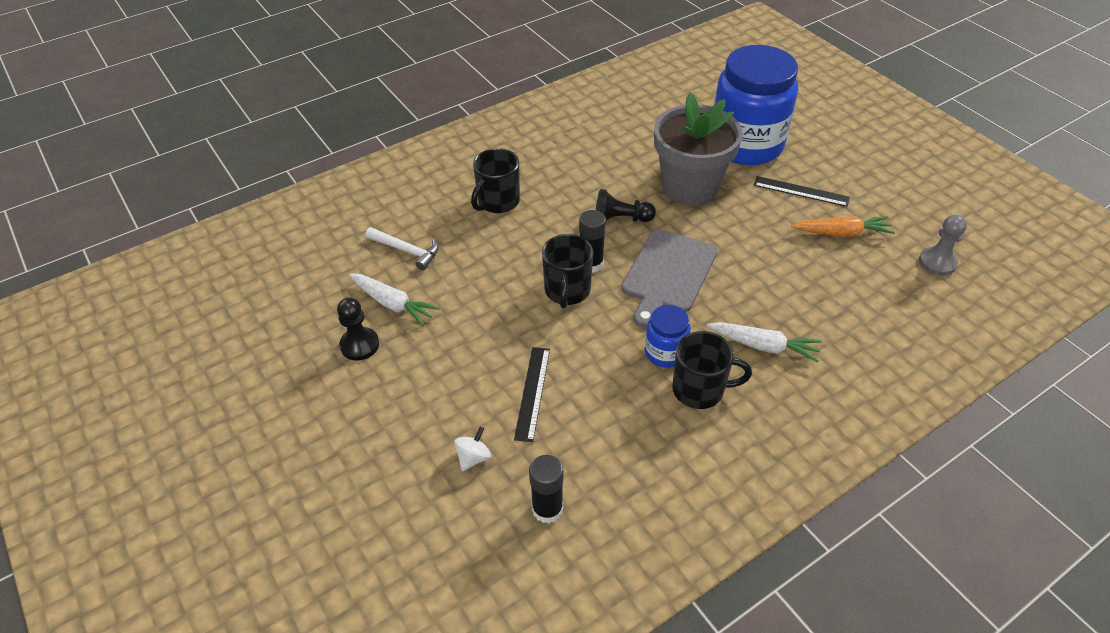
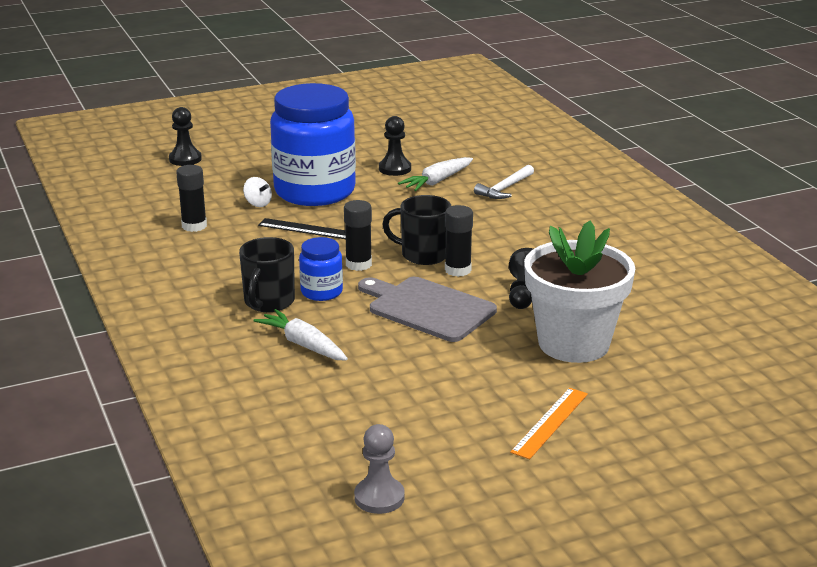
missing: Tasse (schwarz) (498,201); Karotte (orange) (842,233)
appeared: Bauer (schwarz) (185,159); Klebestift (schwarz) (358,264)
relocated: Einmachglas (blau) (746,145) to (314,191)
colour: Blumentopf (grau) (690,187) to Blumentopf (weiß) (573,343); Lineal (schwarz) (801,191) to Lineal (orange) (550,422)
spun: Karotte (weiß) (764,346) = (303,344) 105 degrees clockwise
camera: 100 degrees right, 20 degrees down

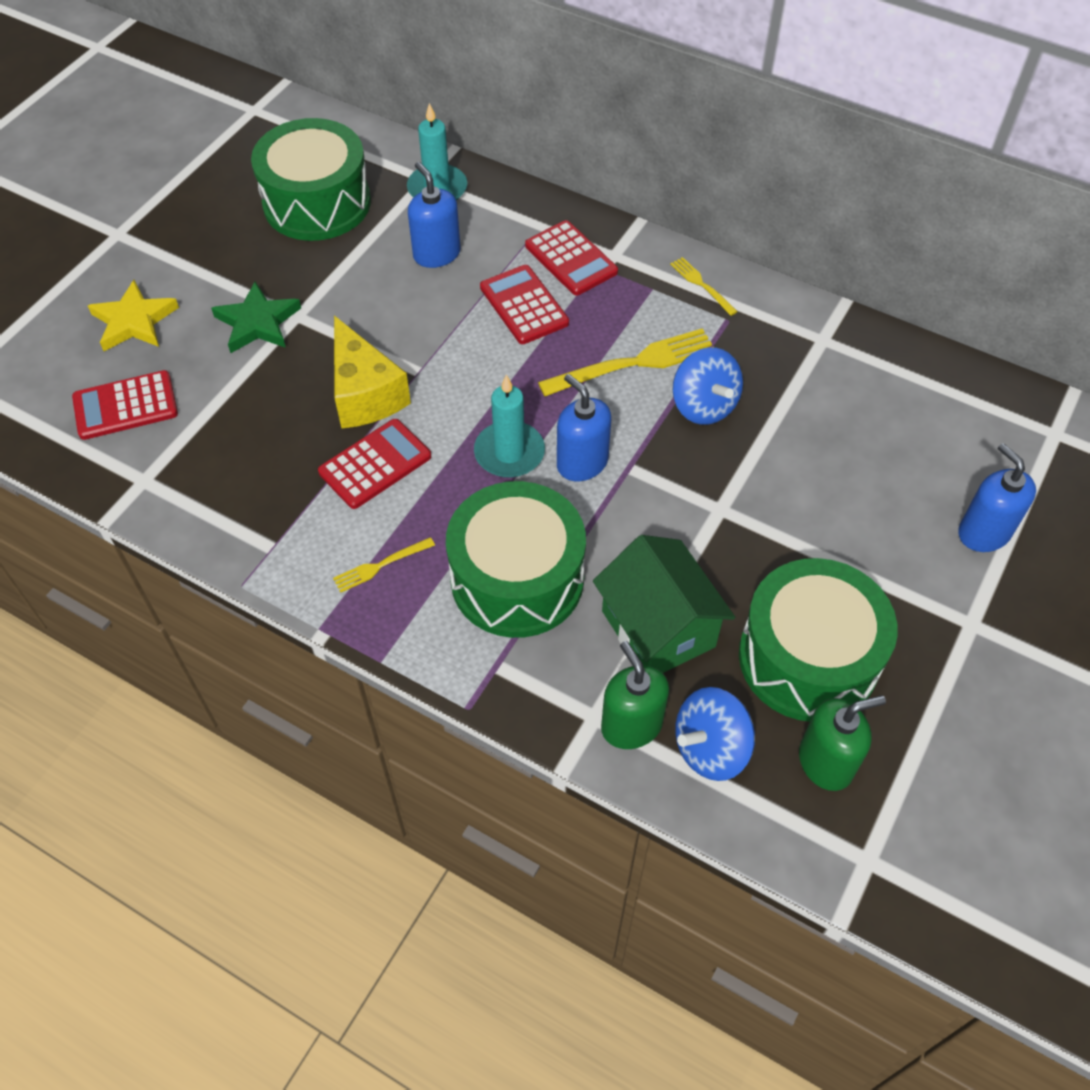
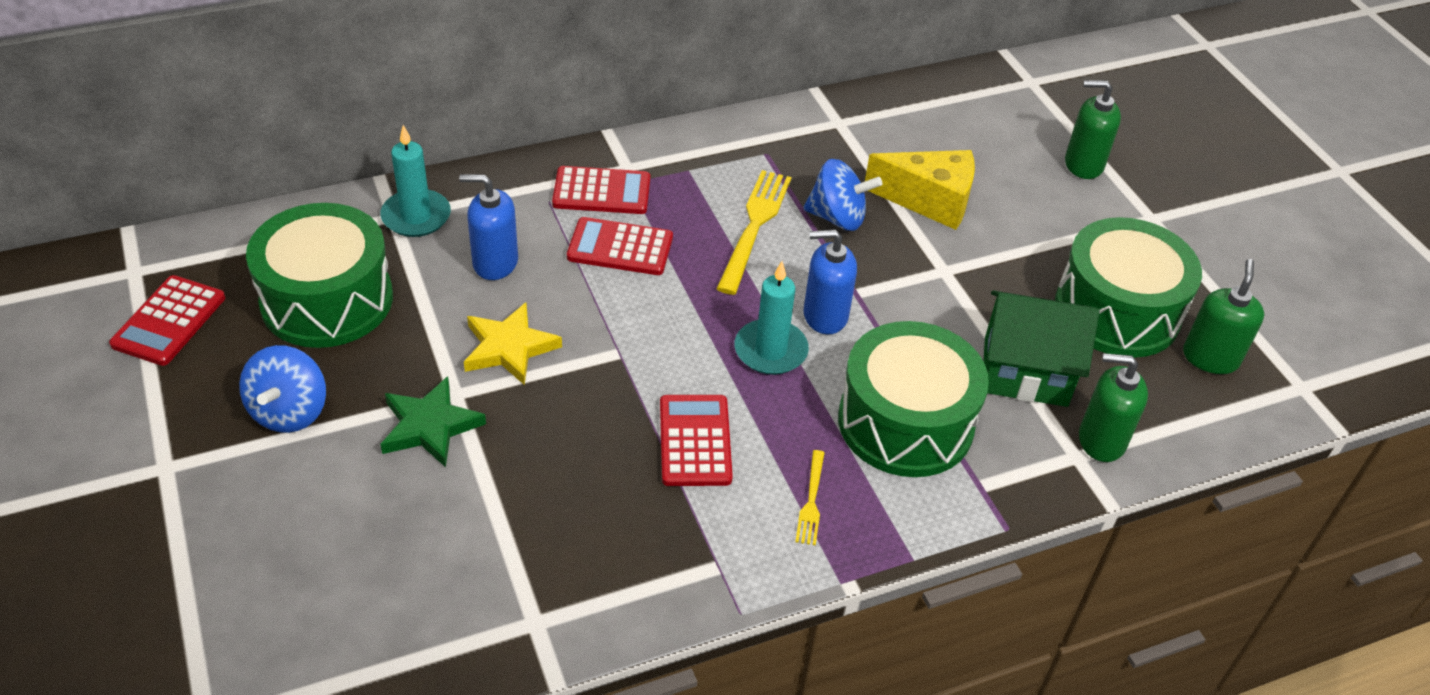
missing: Gabel (gelb) (701,284)
relocated: Taschenrechner (rot) (125,406) to (169,321); Stern (gelb) (134,321) to (509,347); Käse (gelb) (365,393) to (929,201); Kreisel (blau) (710,748) to (289,411)
colour: Seifenspender (blau) (983,532) to Seifenspender (grün) (1083,164)
camera: 55 degrees left, 10 degrees down

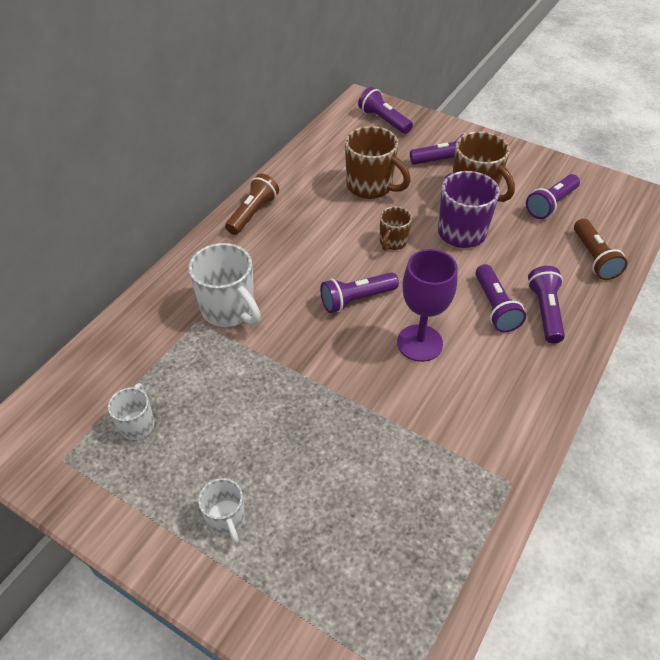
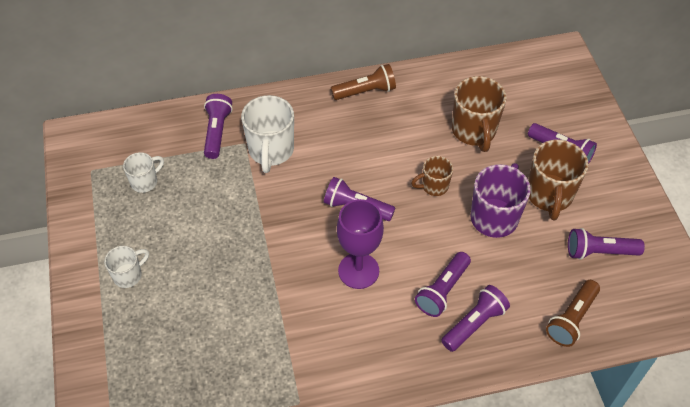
relocated: Taschenlampe (lila) (383,120) to (217,132)
spun: Tasse (weiß) (226,519) = (128,275) 150 degrees counterclockwise
camera: 45 degrees right, 5 degrees up

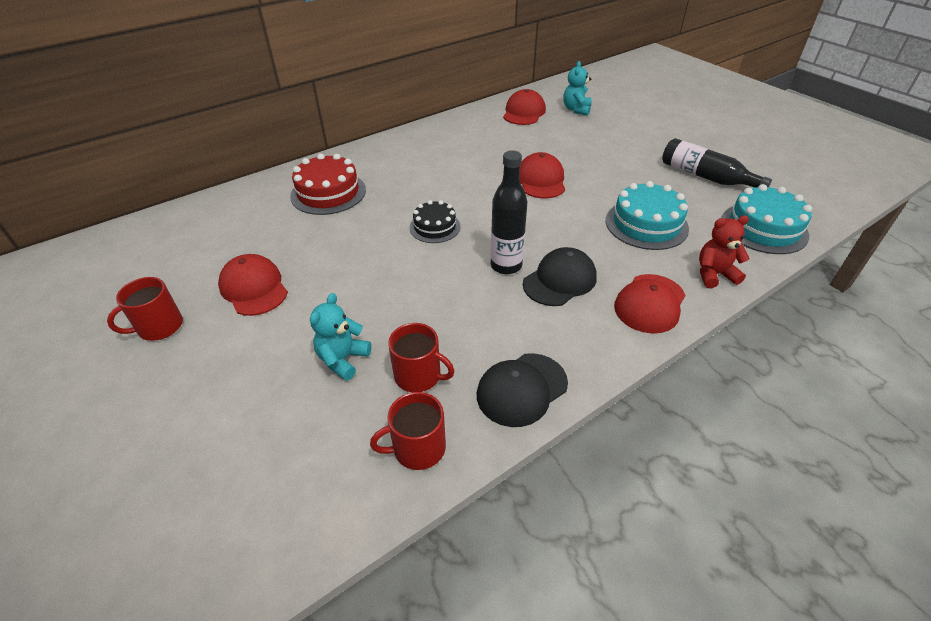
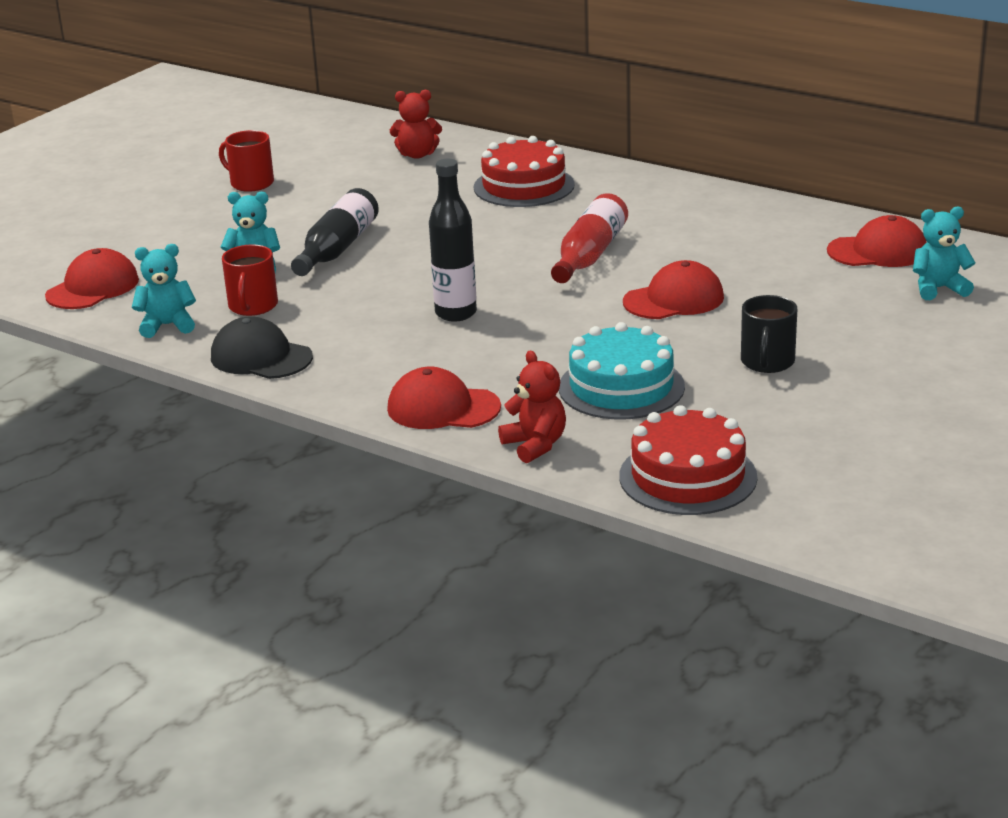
missing: Kuchen (schwarz) (435,227); Kappe (schwarz) (560,280)
appeared: Teddybär (rot) (417,155); Flasche (rot) (589,255); Tasse (schwarz) (767,362)
relocated: Kappe (rot) (254,288) to (93,288); Flasche (schwarz) (705,176) to (337,248)
exchanged: Tasse (rot) (418,448) to Teddybär (türkis) (167,325)
colour: Kuchen (türkis) (763,228) to Kuchen (rot) (688,476)
camera: 70 degrees right, 15 degrees down

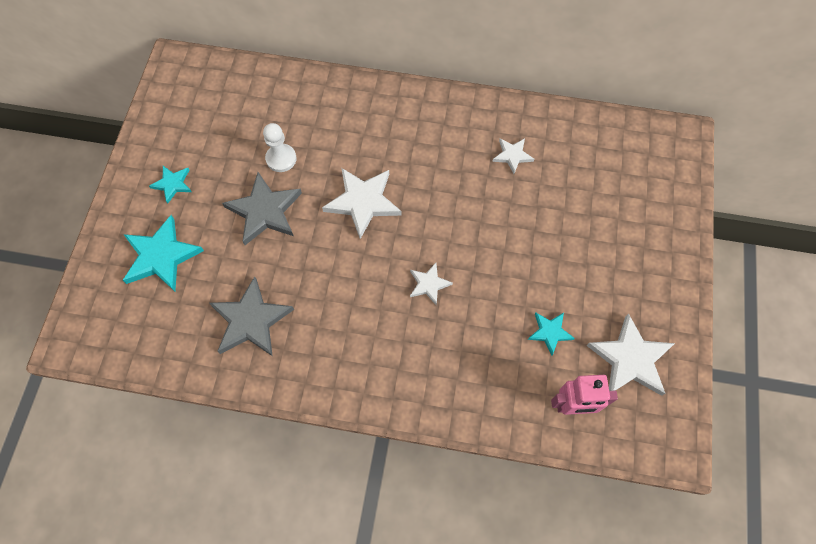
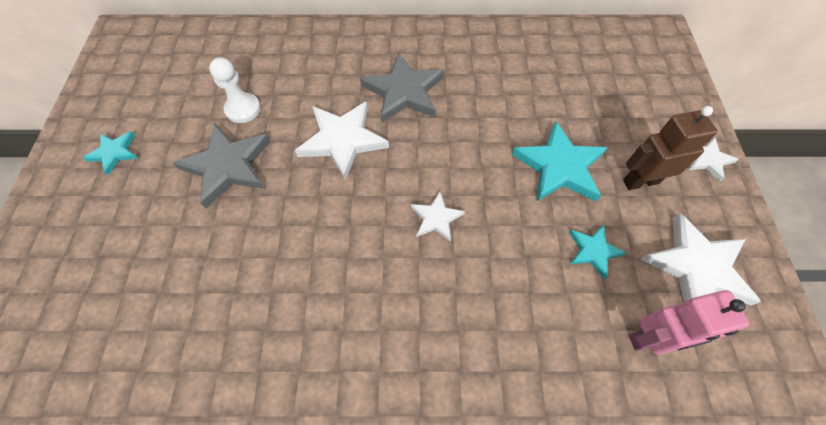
appeared: Roboter (braun) (640,181)
relocated: Stern (türkis) (161,256) to (559,166); Stern (grau) (250,320) to (403,92); Stern (weiß) (512,155) to (706,159)
camera: 10 degrees left, 5 degrees down

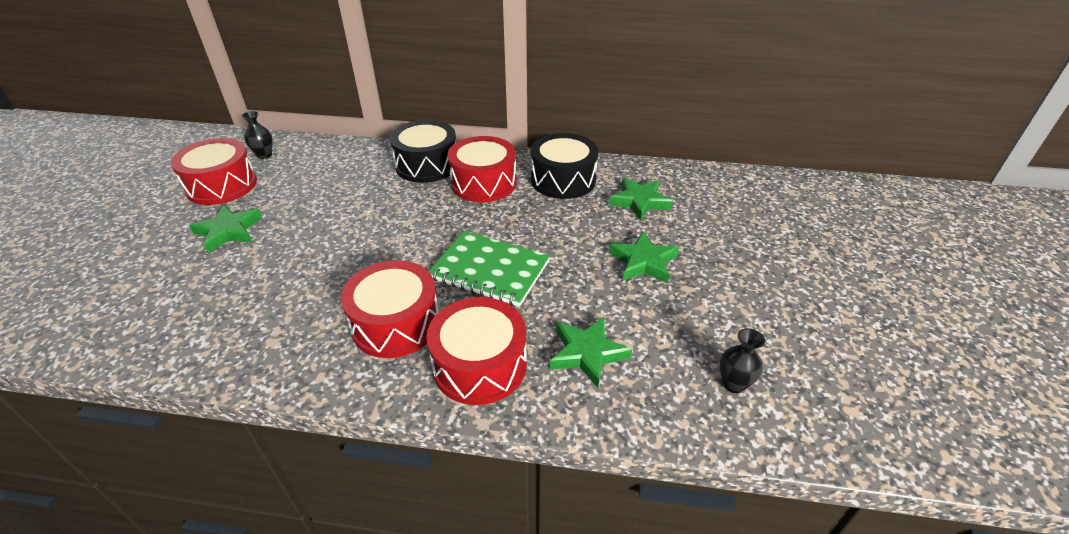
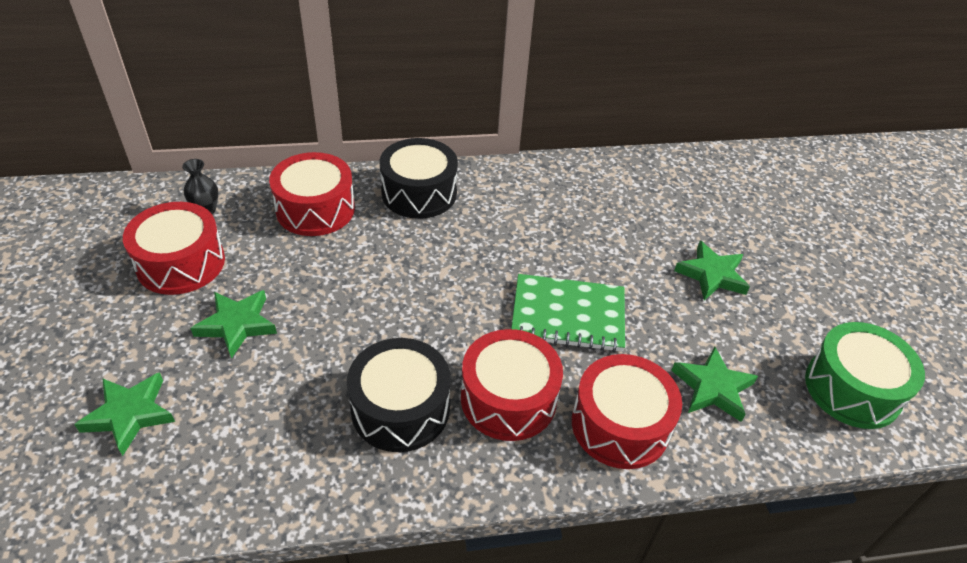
relocated: Trommel (rot) (483,183) to (315,209); Trommel (schwarz) (563,180) to (400,408); Stern (grün) (640,201) to (130,414)
exchanged: Vase (schwarz) (733,384) to Trommel (grün) (852,389)
camera: 20 degrees left, 5 degrees up

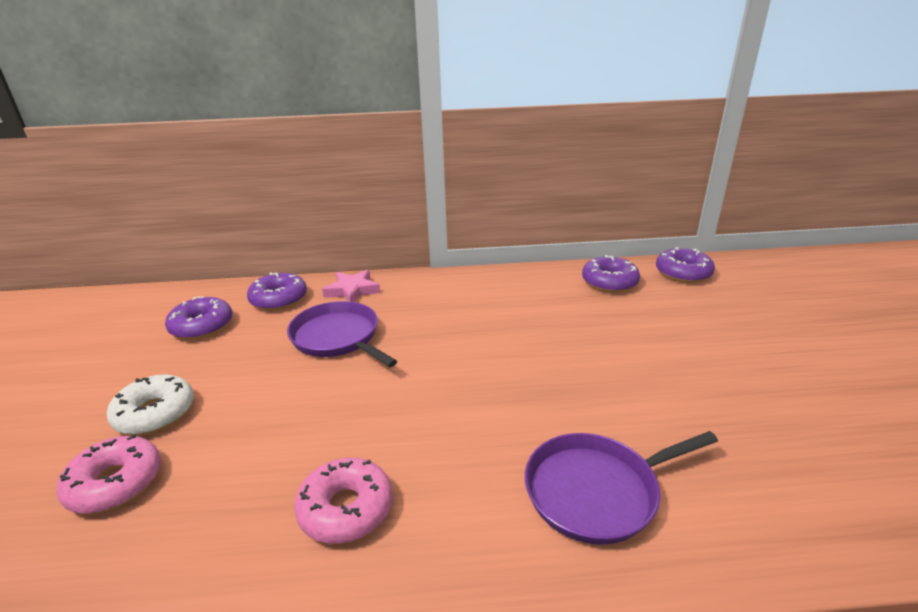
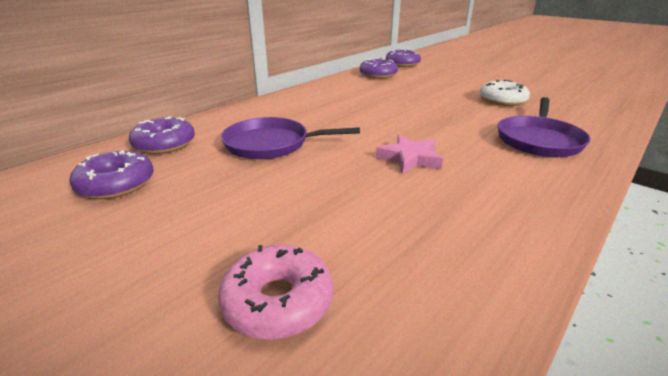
missing: Donut (rosa) (346,509)
relocated: Donut (weiß) (155,413) to (502,100); Stern (rosa) (352,290) to (410,158)
camera: 45 degrees left, 0 degrees up

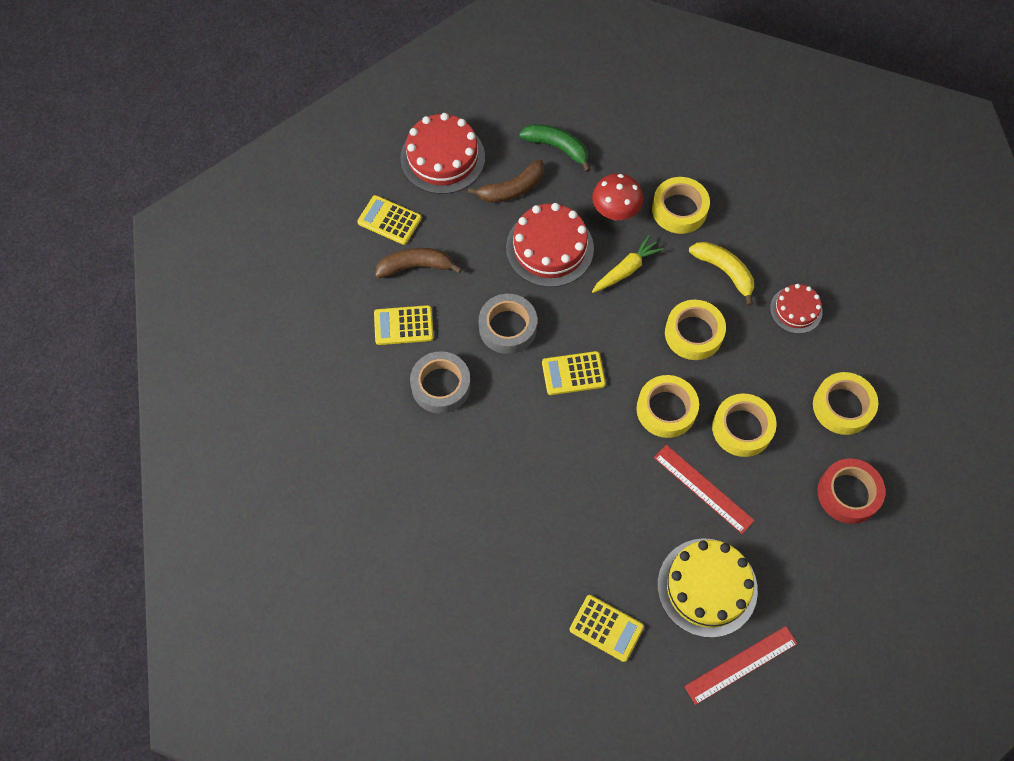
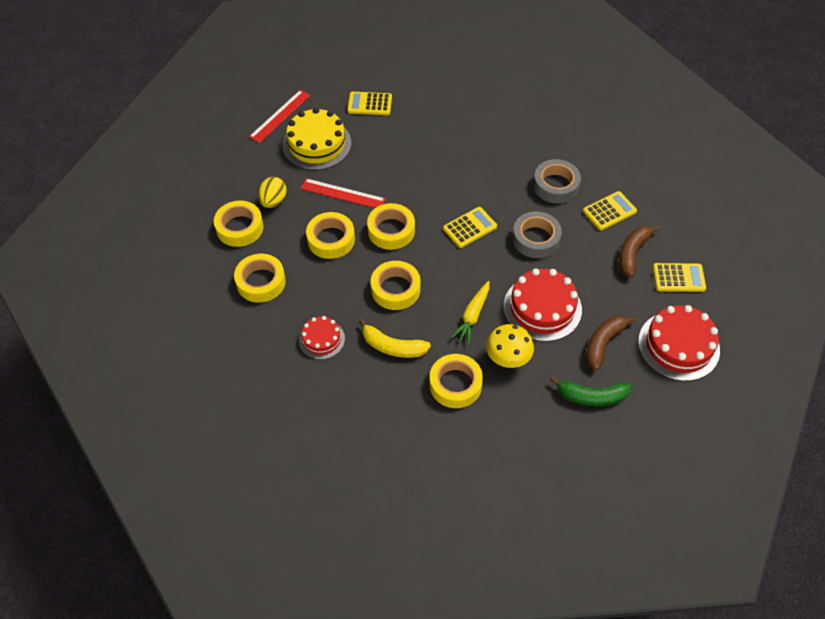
appeared: Ei (gelb) (273,201)
colour: Pilz (rot) (615,212) to Pilz (gelb) (508,359); Klebeband (rot) (848,493) to Klebeband (gelb) (239,228)
spun: Banane (braun) (415,266) = (632,253) 150 degrees clockwise
camera: 155 degrees right, 10 degrees down

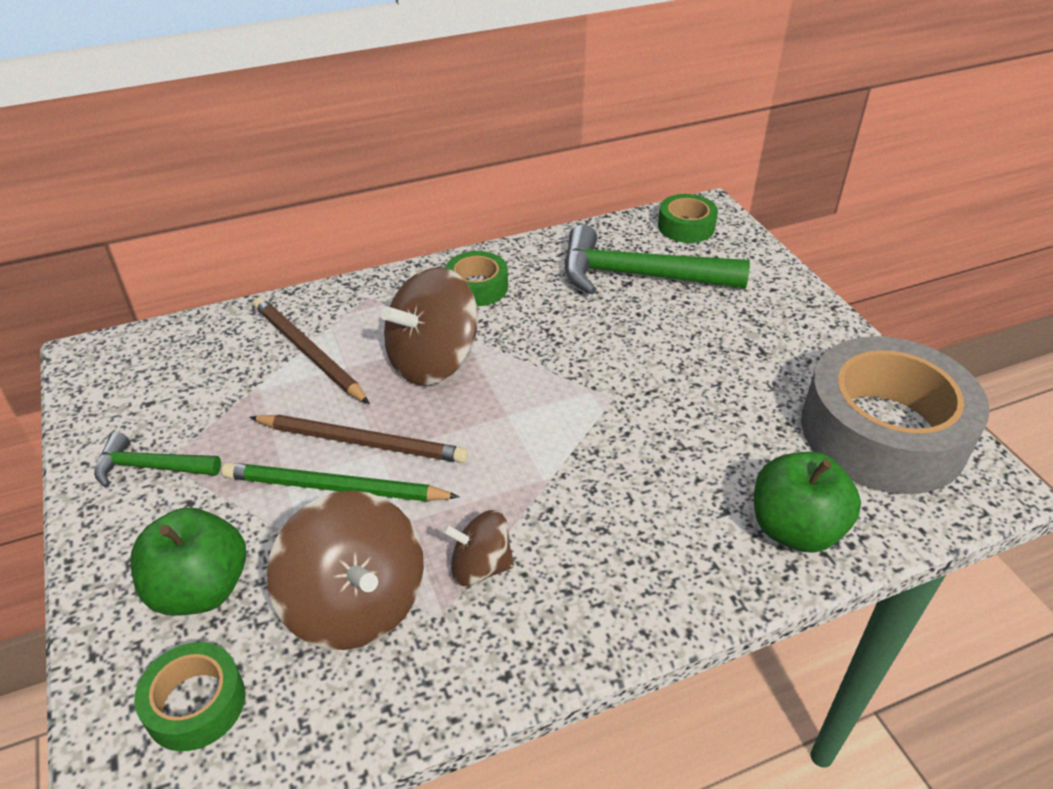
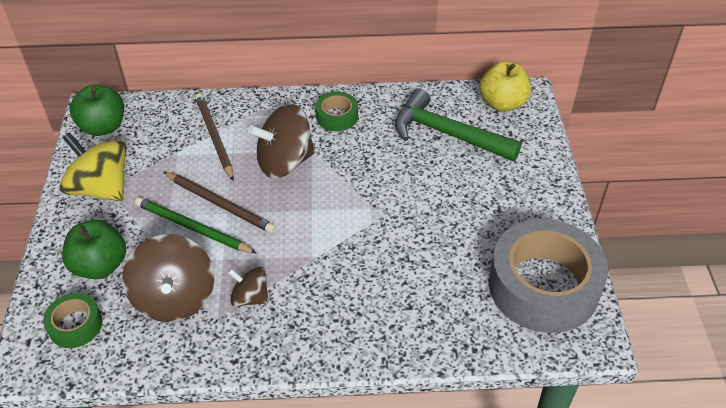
relocated: Apfel (grün) (795,529) to (103,127)
exchanged: Hammer (grün) (151,467) to Kreisel (gelb) (101,188); Klebeband (grün) (686,226) to Apfel (gelb) (502,103)
camera: 20 degrees right, 5 degrees up

